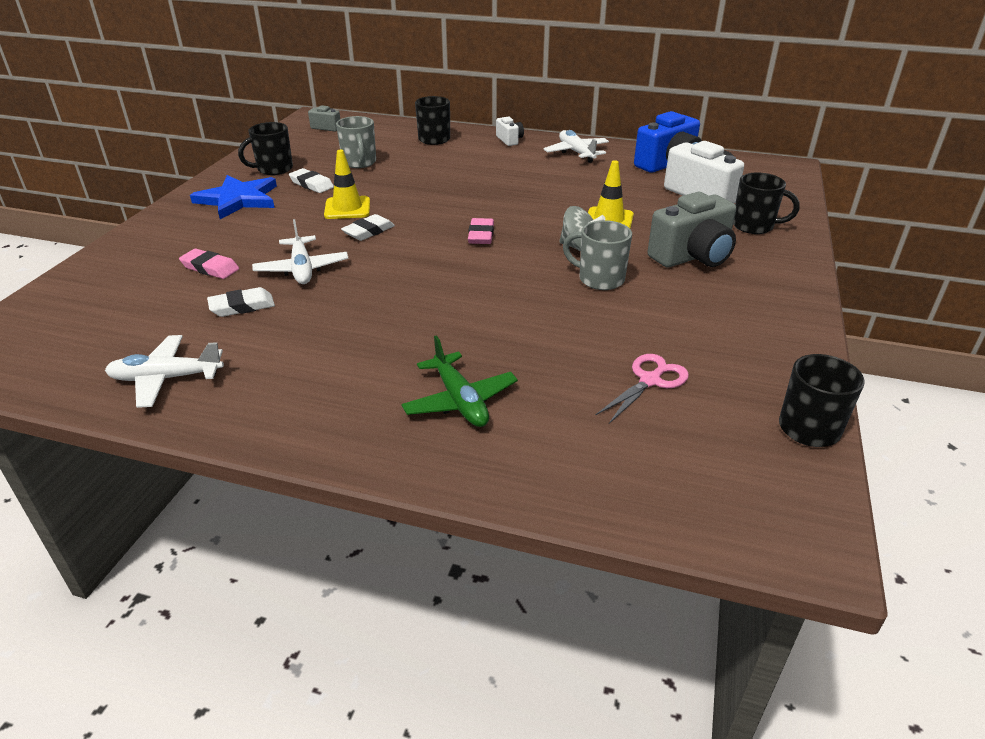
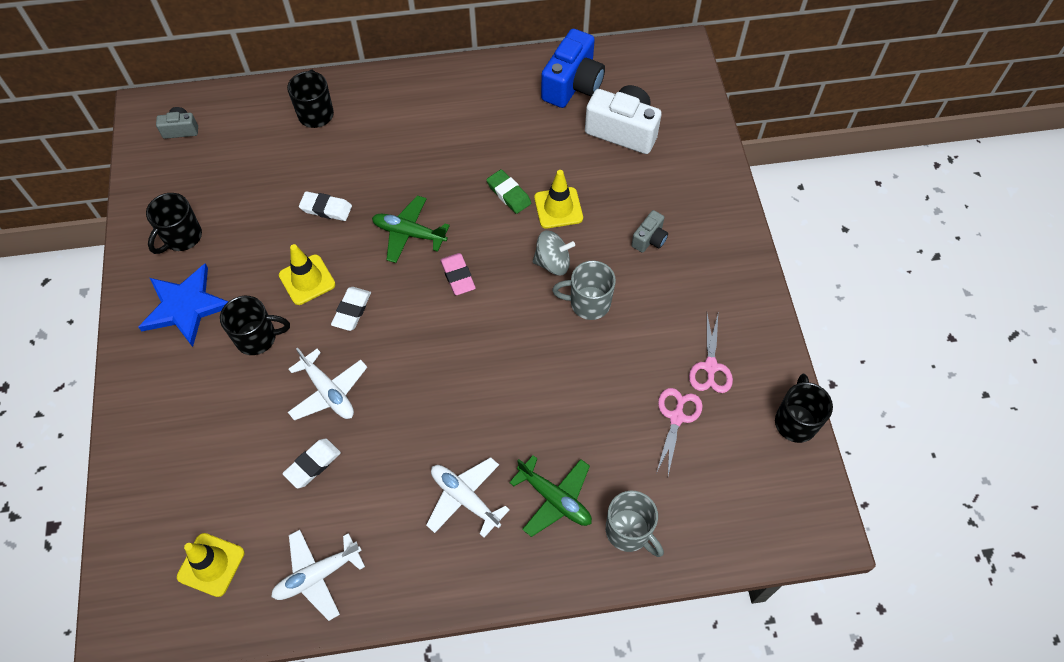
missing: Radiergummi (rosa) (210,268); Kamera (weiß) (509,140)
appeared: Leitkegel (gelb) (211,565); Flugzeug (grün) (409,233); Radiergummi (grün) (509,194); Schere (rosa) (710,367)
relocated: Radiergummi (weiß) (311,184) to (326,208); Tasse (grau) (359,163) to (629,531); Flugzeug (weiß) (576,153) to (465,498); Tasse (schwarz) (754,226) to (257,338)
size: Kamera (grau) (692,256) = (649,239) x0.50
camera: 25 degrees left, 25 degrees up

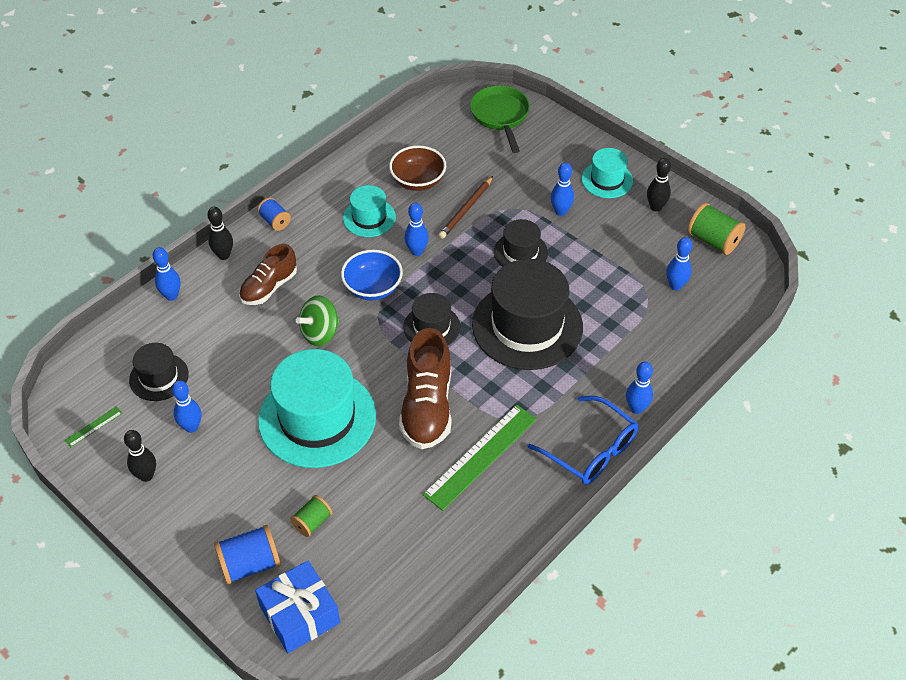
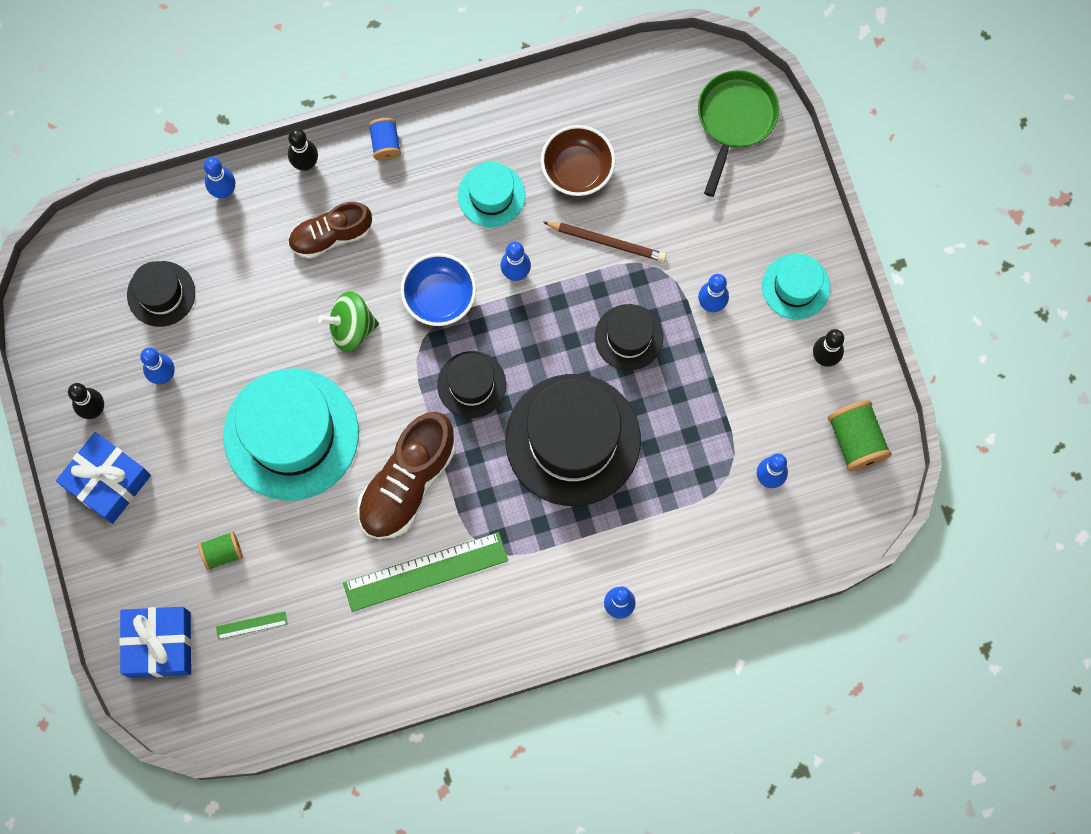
missing: Garnrolle (blau) (250,564); Brille (blau) (590,449)
appeared: Geschenk (blau) (108,481)
relocated: Lineal (grün) (93,426) to (251,625)
spun: Bleistift (braun) (466,209) = (606,242) 135 degrees counterclockwise
camera: 30 degrees right, 25 degrees up

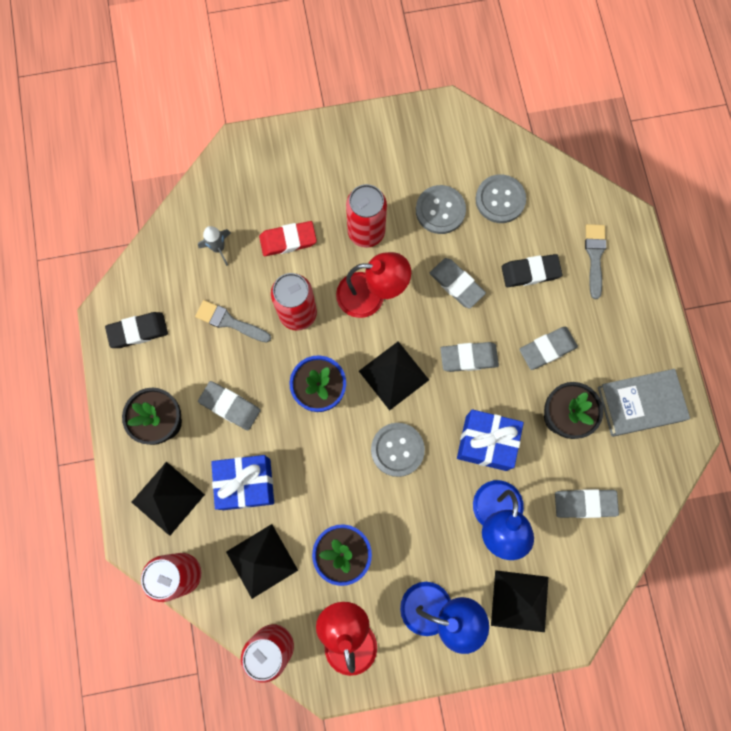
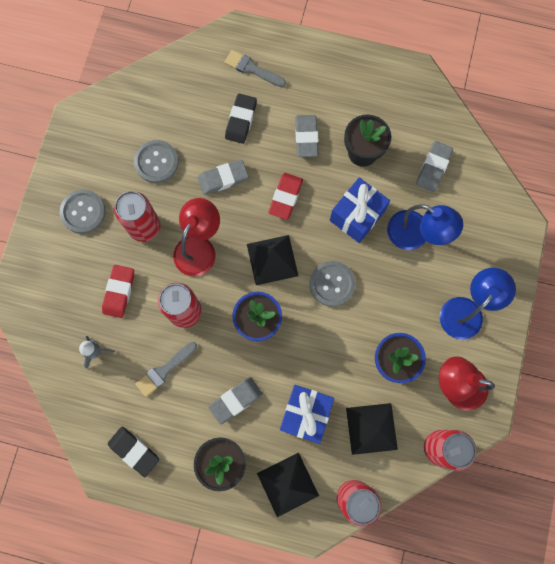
missing: Pyramide (schwarz) (519,601); Buch (grau) (640,404)
relocated: Knopf (grau) (500,199) to (83,212)
colour: Radiergummi (grau) (468,358) to Radiergummi (rot) (285,197)
spun: Radiergummi (schwarz) (138,331) = (134,451) 60 degrees counterclockwise
camera: 65 degrees left, 0 degrees up

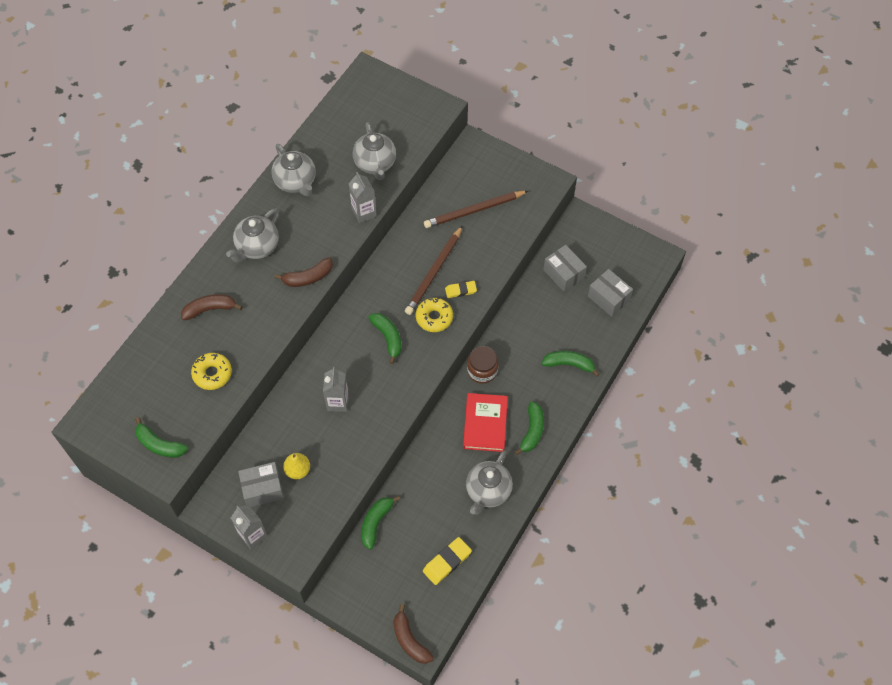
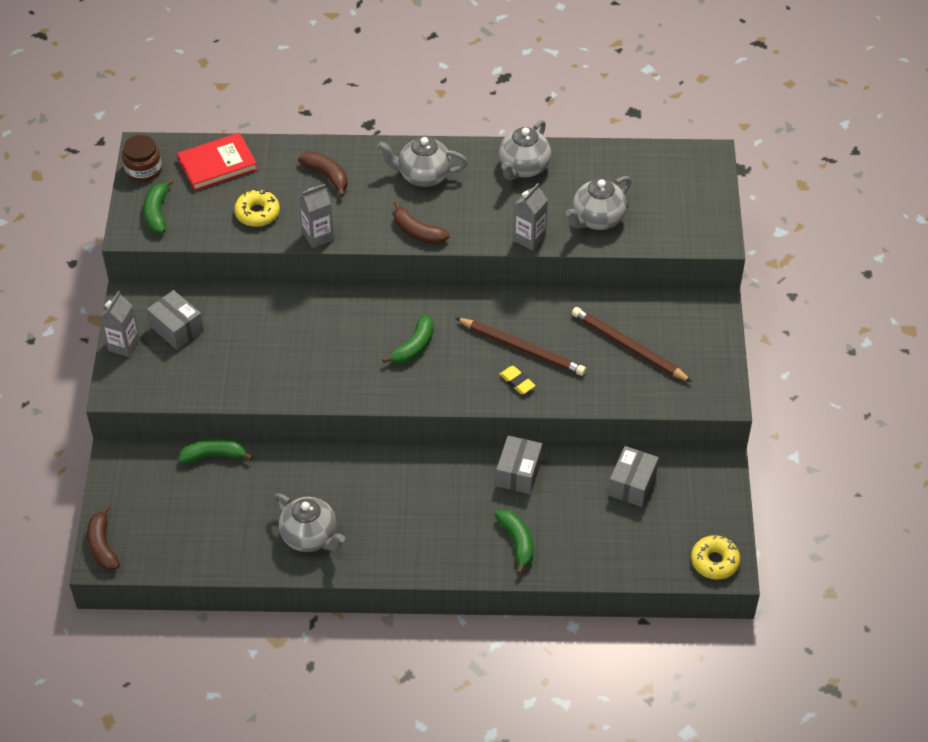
missing: Birne (gelb) (298,470); Radiergummi (gelb) (447,562); Banane (grün) (532,431)
relocated: Getränkekarton (grau) (338,402) to (318,236); Donut (gelb) (434,317) to (714,561); Buch (rot) (485,424) to (217,164); Einmachglas (braun) (482,370) to (143,170); Schachtel (grau) (608,298) to (518,473)
spun: Banane (braun) (410,640) = (102,545) 45 degrees counterclockwise; Bleistift (braun) (434,272) = (522,348) 150 degrees counterclockwise; Teekanne (grau) (488,491) = (310,537) 135 degrees counterclockwise
camera: 60 degrees right, 10 degrees down

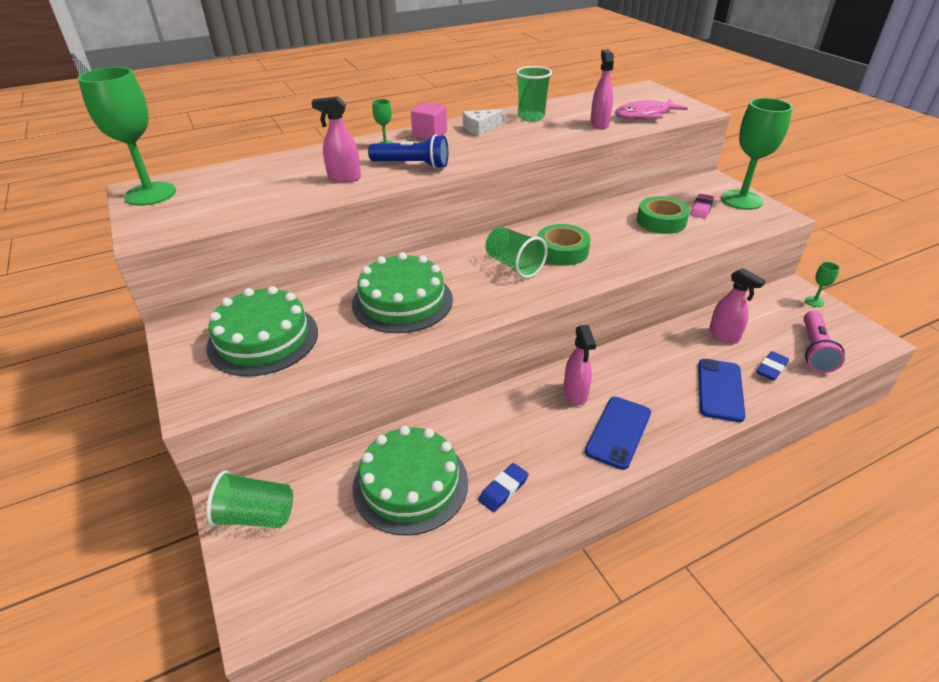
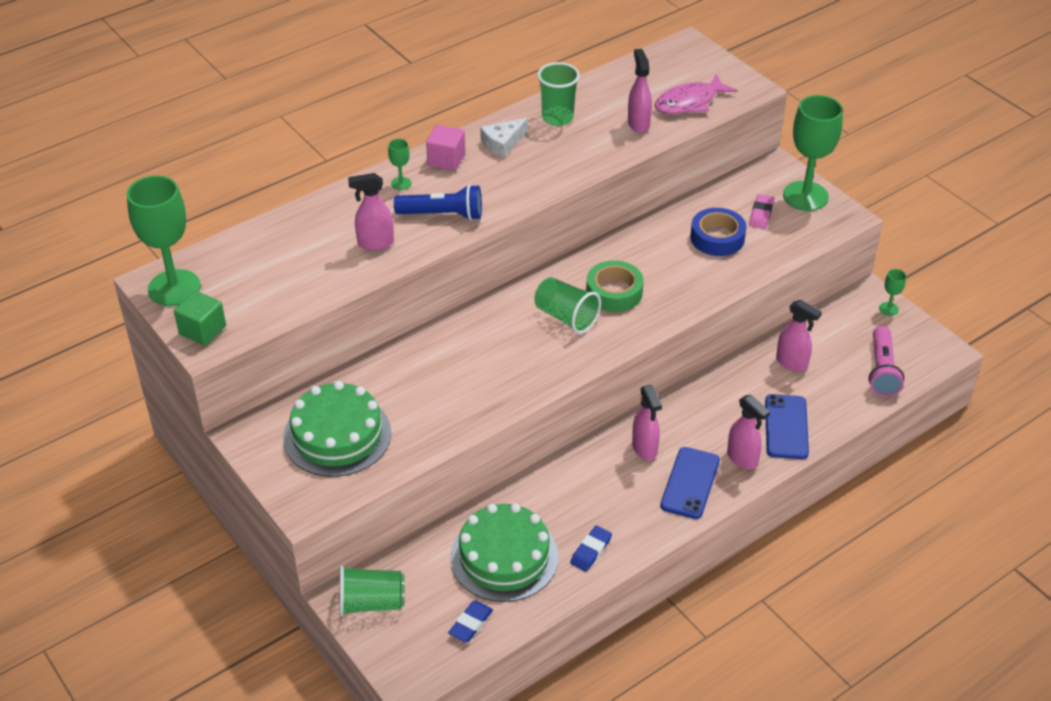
missing: Kuchen (grün) (402,301)
appeared: Kubus (grün) (202,330); Sprühflasche (rosa) (742,459)
relocated: Radiergummi (blau) (771,368) to (470,624)
colour: Klebeband (grün) (661,221) to Klebeband (blau) (717,238)
camera: 10 degrees left, 5 degrees up

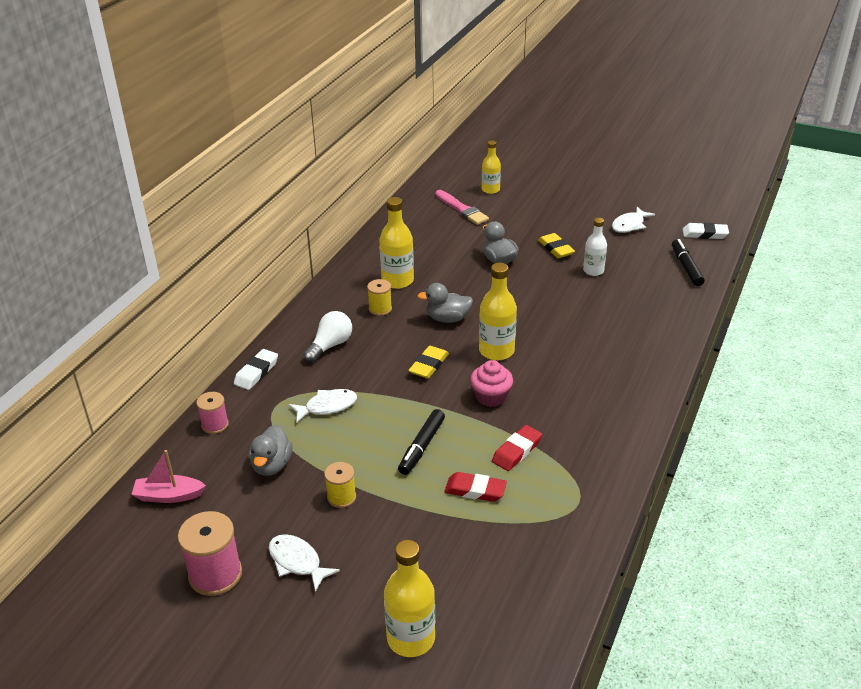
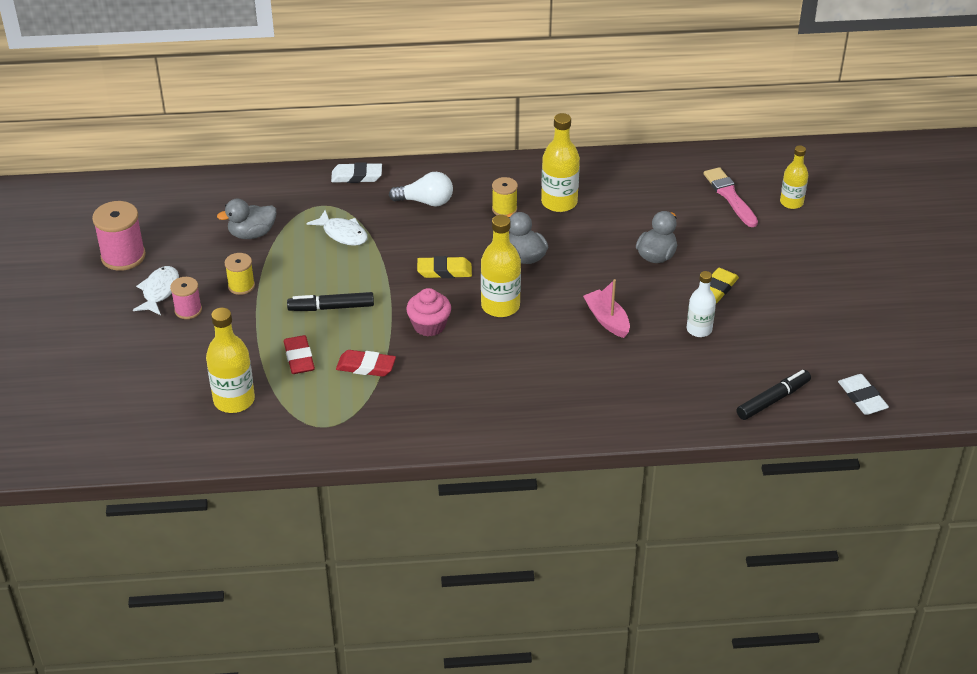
missing: Fisch (weiß) (629,225)
relocated: Boot (rosa) (169,496) to (607,320); Garnrolle (rosa) (215,425) to (188,310); Flasche (gelb) (411,638) to (234,400)
spun: Pinsel (rosa) (461,209) = (730,196) 135 degrees clockwise
camera: 60 degrees right, 5 degrees up

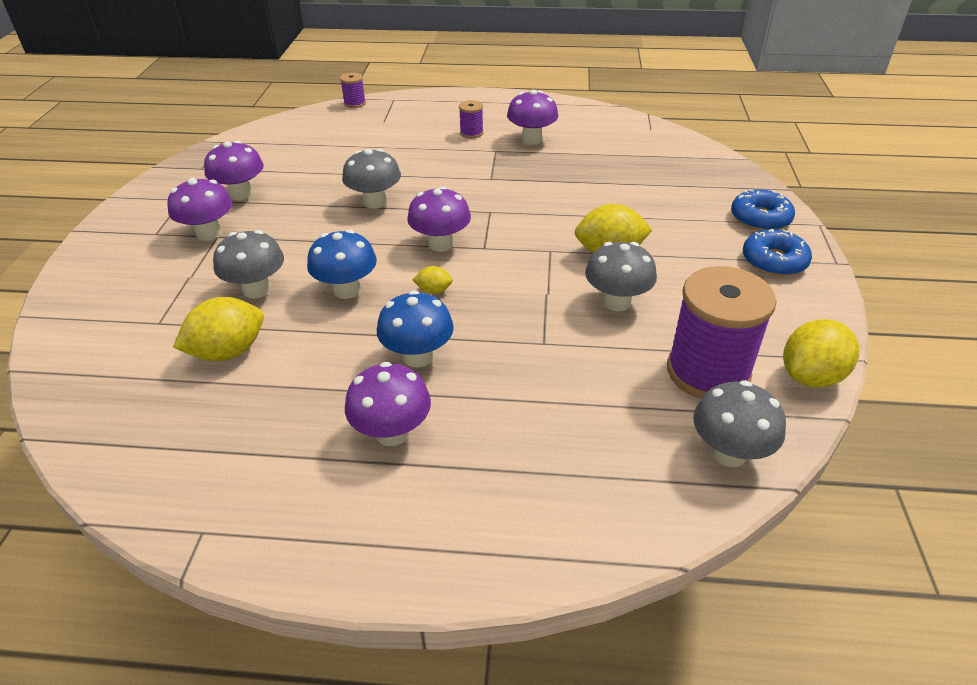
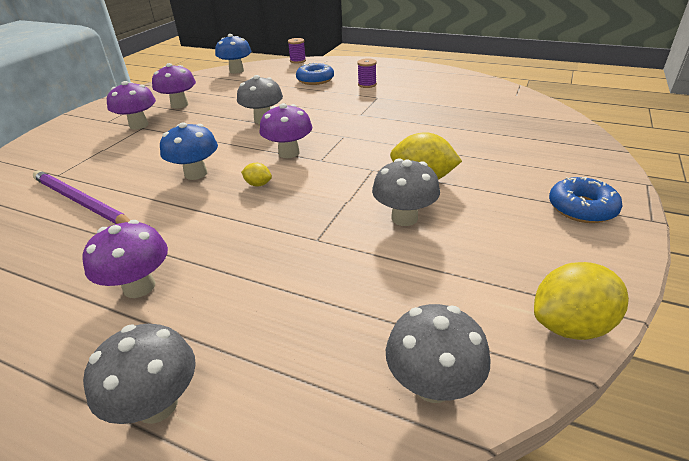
missing: Pilz (lila) (531,139); Garnrolle (lila) (708,372)
relocated: Pilz (grau) (257,290) to (157,404); Pilz (blau) (418,356) to (236,71); Donut (blau) (760,218) to (315,80)
exchanged: Zitrone (gelb) (228,352) to Bleistift (lila) (81,202)
camera: 20 degrees right, 5 degrees down

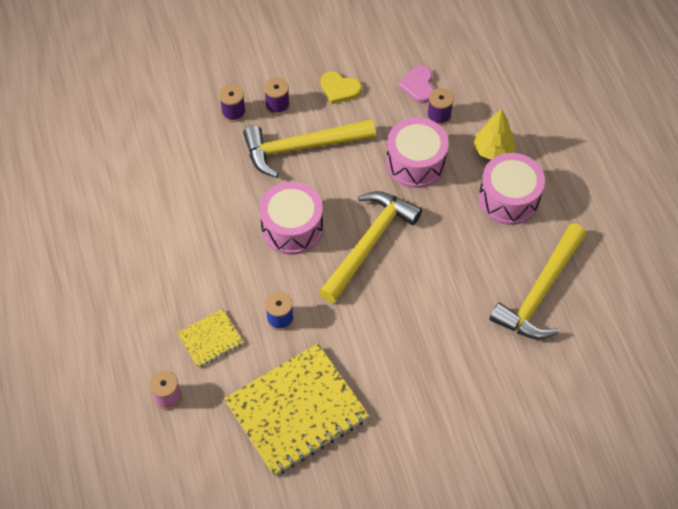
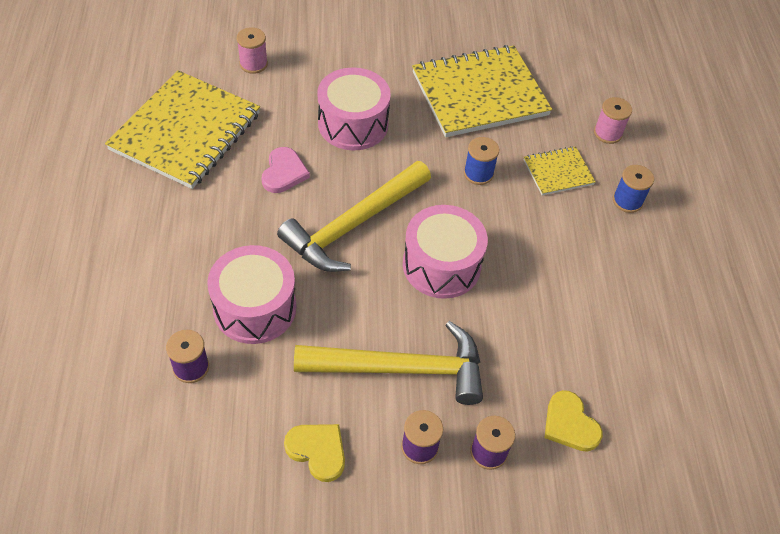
missing: Baum (gelb) (493,150)
appeared: Garnrolle (rosa) (253,64); Herz (gelb) (570,424); Garnrolle (blau) (627,201)
relocated: Herz (rosa) (418,86) to (284,172); Trommel (rosa) (508,199) to (353,124)
exchanged: Hammer (gelb) (540,292) to Notizbuch (gelb) (186,132)
camera: 170 degrees left, 5 degrees down

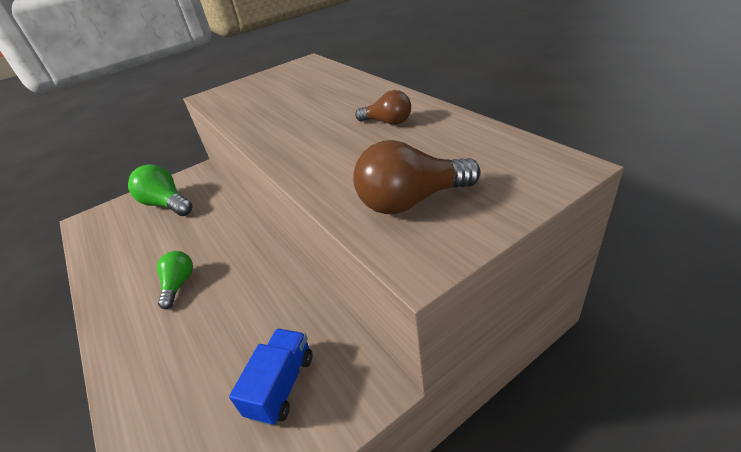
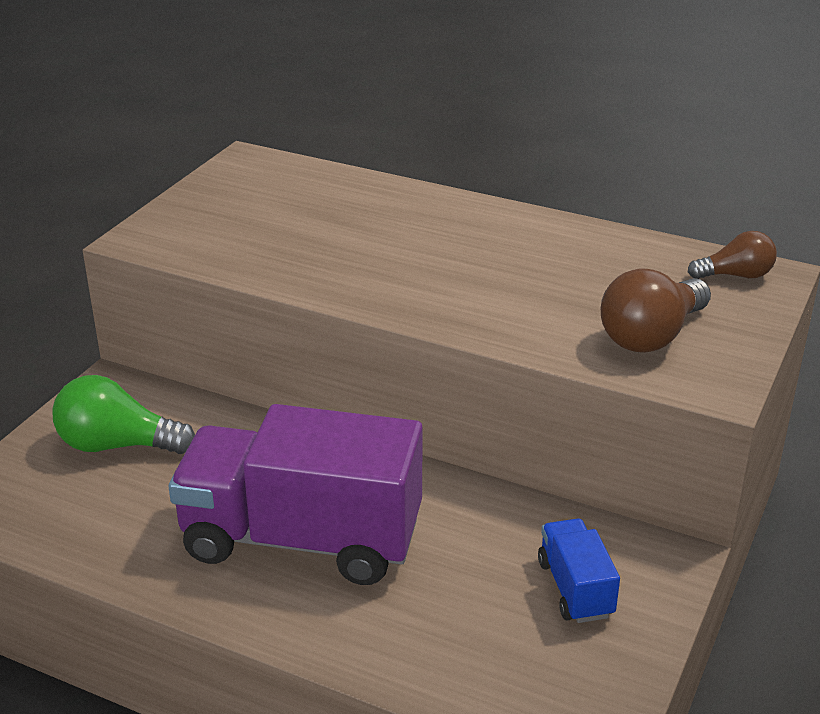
relocated: Glühbirne (braun) (387,122) to (735,275)
exchanged: Glühbirne (grün) (179,284) to Lastwagen (lila) (301,539)
camera: 35 degrees left, 5 degrees down

